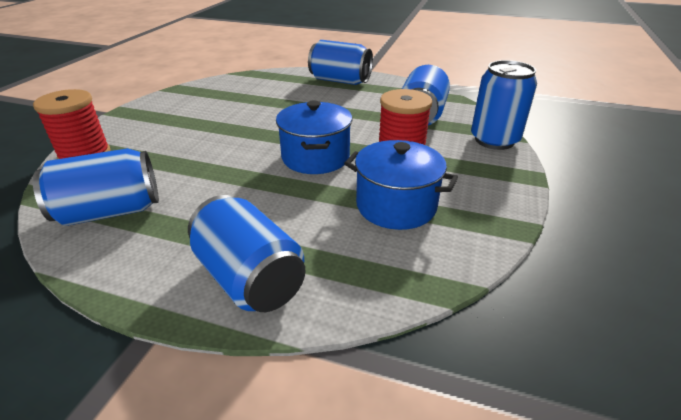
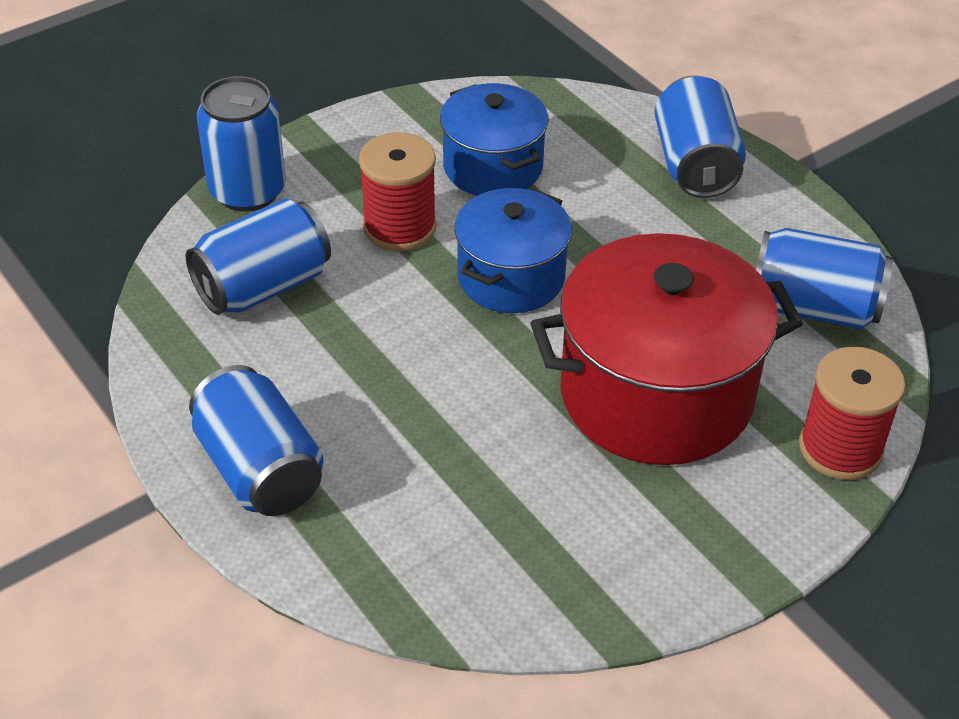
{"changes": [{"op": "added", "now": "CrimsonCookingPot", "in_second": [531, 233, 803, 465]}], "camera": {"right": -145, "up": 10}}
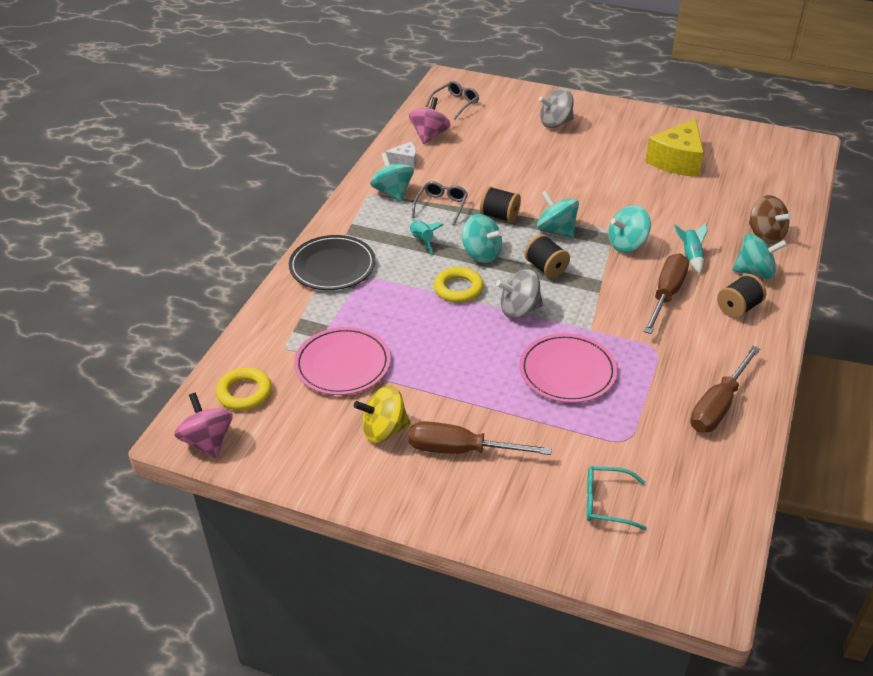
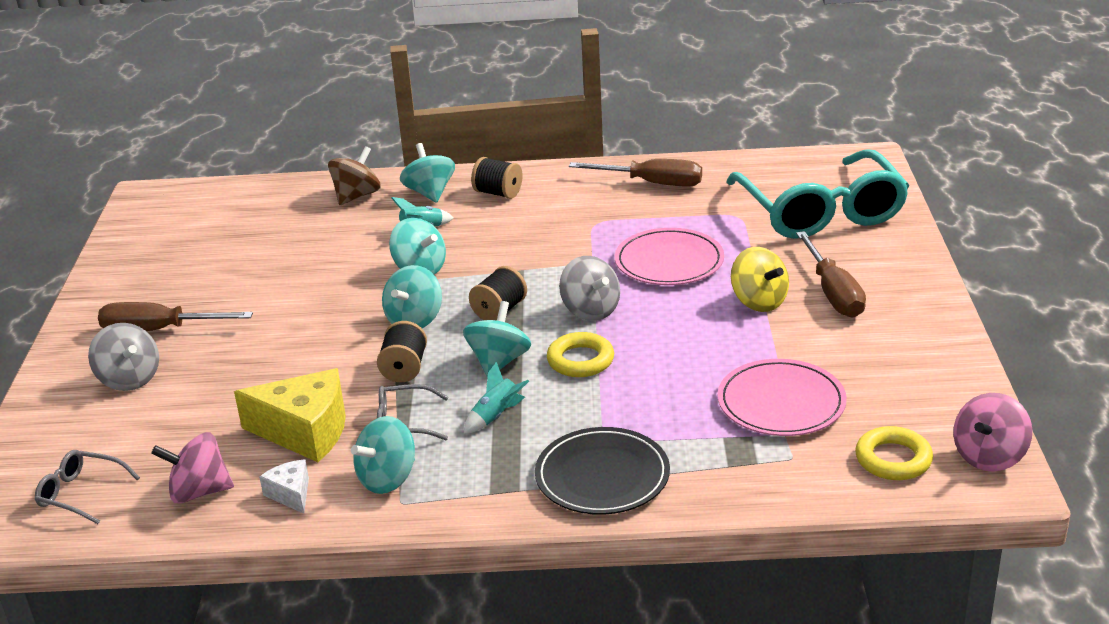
{"changes": [{"op": "moved", "was": "DarkBrownScrewdriver", "in_first": [643, 254, 689, 334], "in_second": [98, 302, 253, 331]}, {"op": "moved", "was": "GoldenPieceOfCheese", "in_first": [645, 118, 704, 177], "in_second": [234, 368, 346, 462]}, {"op": "resized", "was": "TurquoiseSpectacles", "in_first": [587, 466, 647, 530], "in_second": [726, 149, 909, 239], "ratio": 2.4}, {"op": "moved", "was": "GoldenToyTop", "in_first": [354, 386, 411, 443], "in_second": [731, 247, 789, 312]}], "camera": {"right": -110, "up": -10}}
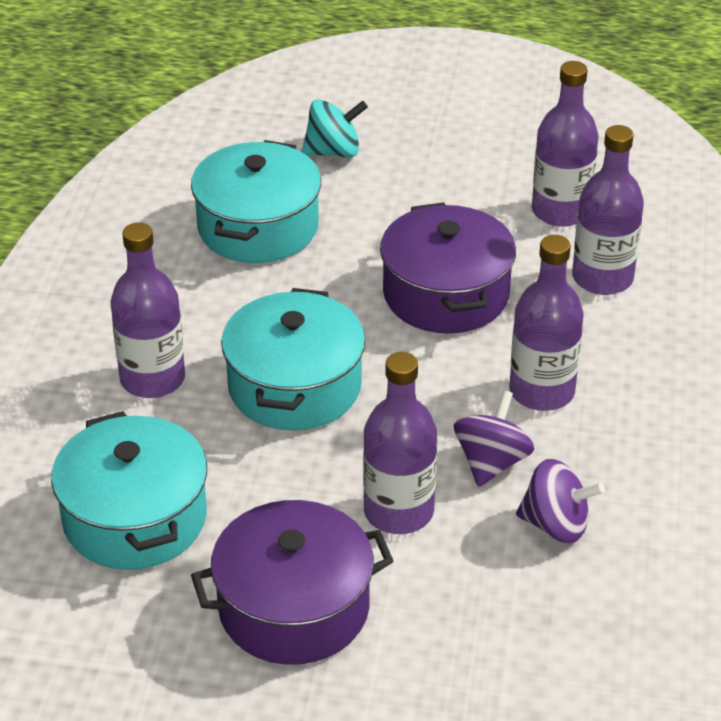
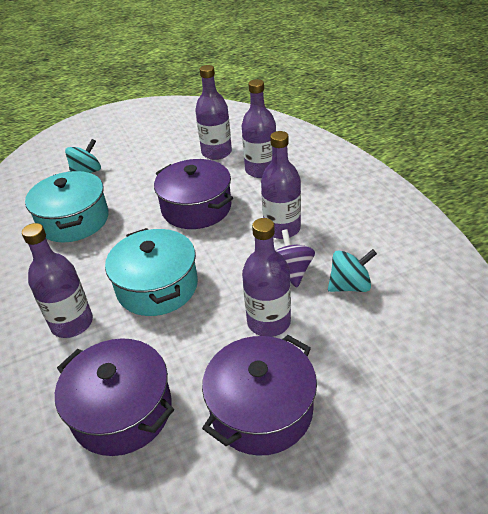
{"changes": [{"op": "recoloured", "was": "TurquoiseCookingPot", "now": "RoyalPurpleCookingPot", "in_first": [51, 411, 207, 570], "in_second": [55, 338, 174, 456]}, {"op": "recoloured", "was": "RoyalPurpleToyTop", "now": "TurquoiseToyTop", "in_first": [516, 459, 605, 543], "in_second": [328, 249, 377, 292]}], "camera": {"right": -30, "up": 0}}
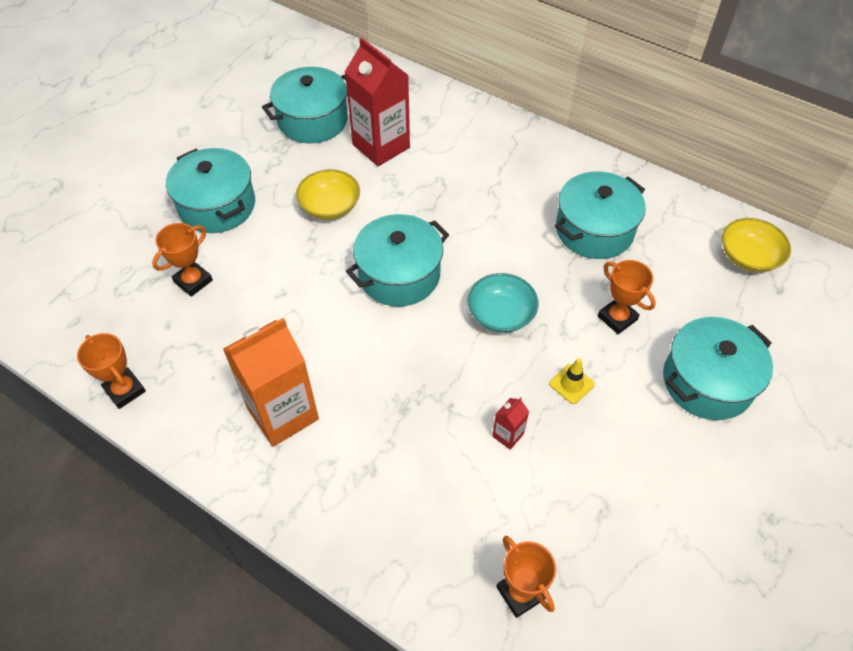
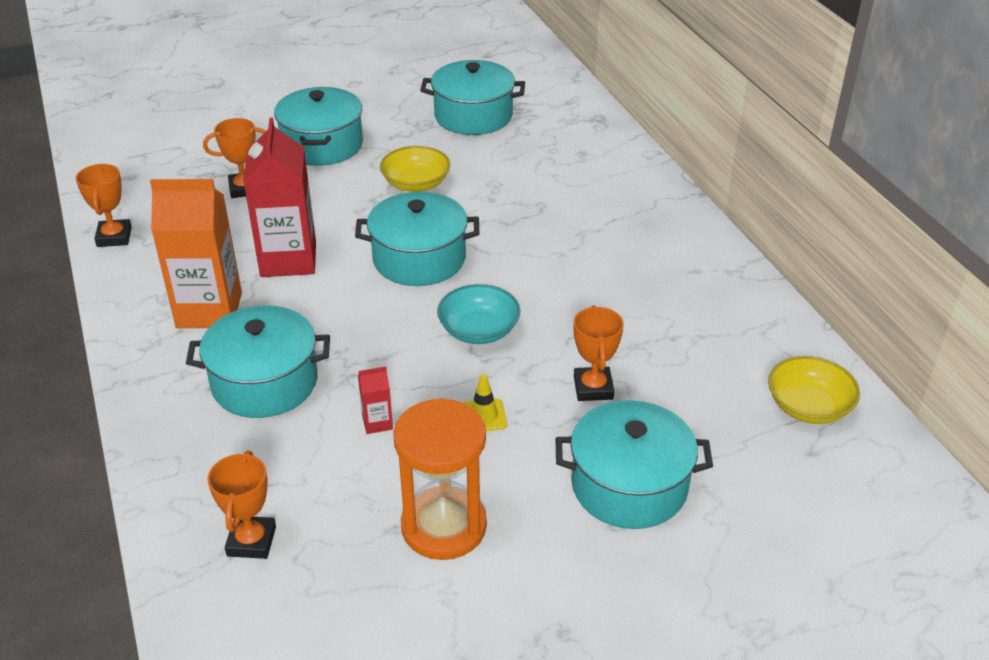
{"changes": [{"op": "moved", "was": "TurquoiseCookingPot", "in_first": [555, 172, 646, 259], "in_second": [186, 305, 330, 418]}, {"op": "moved", "was": "CrimsonJuiceCarton", "in_first": [345, 37, 410, 166], "in_second": [243, 118, 316, 277]}, {"op": "added", "now": "BrightOrangeSandglass", "in_second": [393, 398, 487, 560]}], "camera": {"right": 35, "up": -15}}
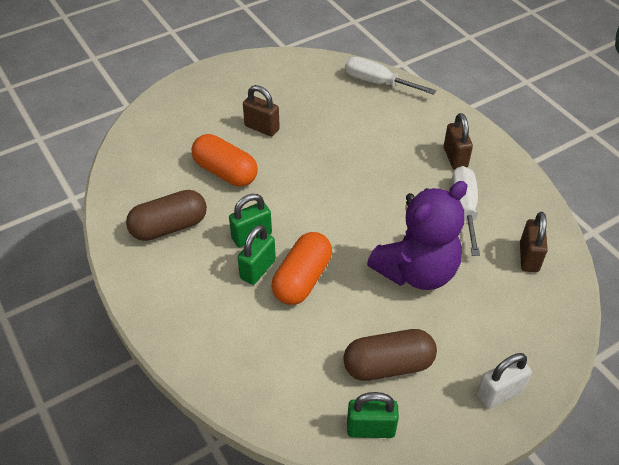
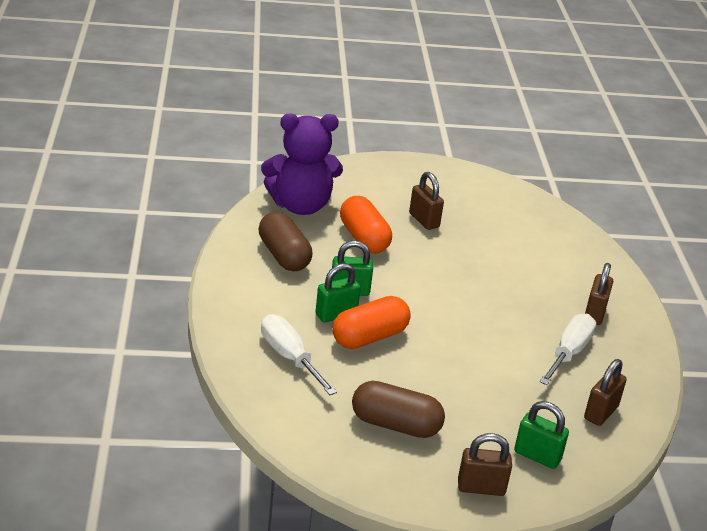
{"changes": [{"op": "turned", "was": "DarkBrownPillShape", "in_first": [126, 190, 207, 241], "in_second": [259, 212, 312, 271], "clockwise": 60}, {"op": "moved", "was": "RoyalPurpleTeddy", "in_first": [367, 181, 468, 290], "in_second": [261, 114, 343, 215]}, {"op": "moved", "was": "PureWhiteScrewdriver", "in_first": [345, 57, 436, 95], "in_second": [261, 314, 337, 395]}, {"op": "recoloured", "was": "PureWhiteLock", "now": "DarkBrownLock", "in_first": [477, 353, 532, 408], "in_second": [458, 433, 512, 496]}, {"op": "moved", "was": "GreenLock", "in_first": [347, 392, 399, 438], "in_second": [514, 401, 569, 469]}], "camera": {"right": 25, "up": -15}}
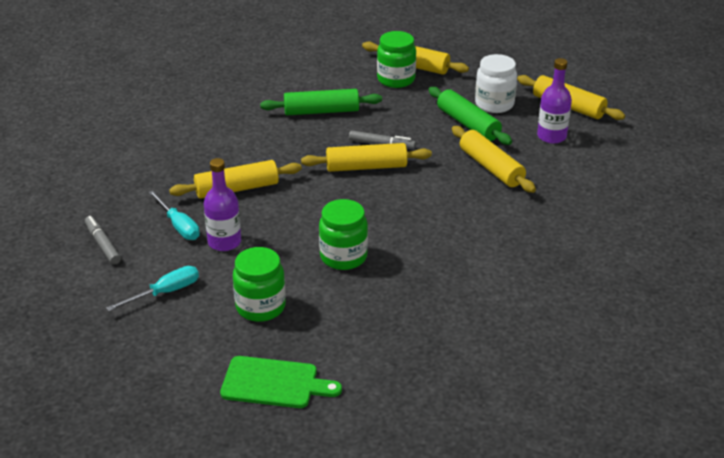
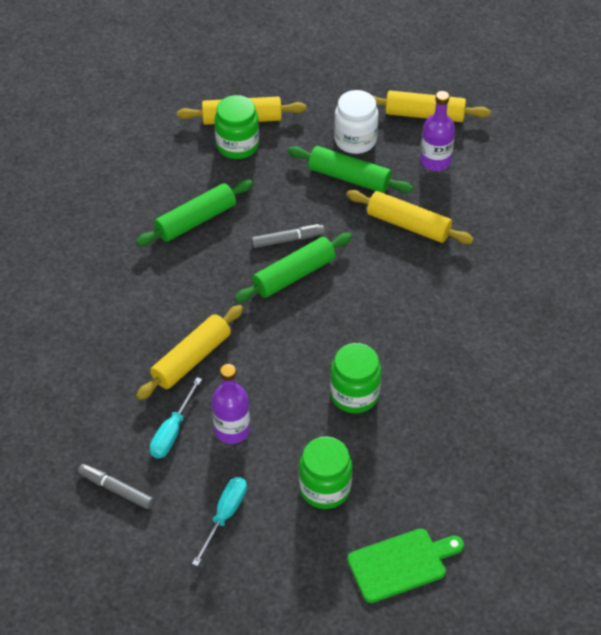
{"changes": [{"op": "turned", "was": "TurquoiseScrewdriver", "in_first": [148, 191, 200, 240], "in_second": [150, 377, 202, 458], "clockwise": 90}, {"op": "recoloured", "was": "GoldenDoughRoller", "now": "GreenDoughRoller", "in_first": [301, 143, 432, 172], "in_second": [234, 233, 352, 302]}], "camera": {"right": -30, "up": 15}}
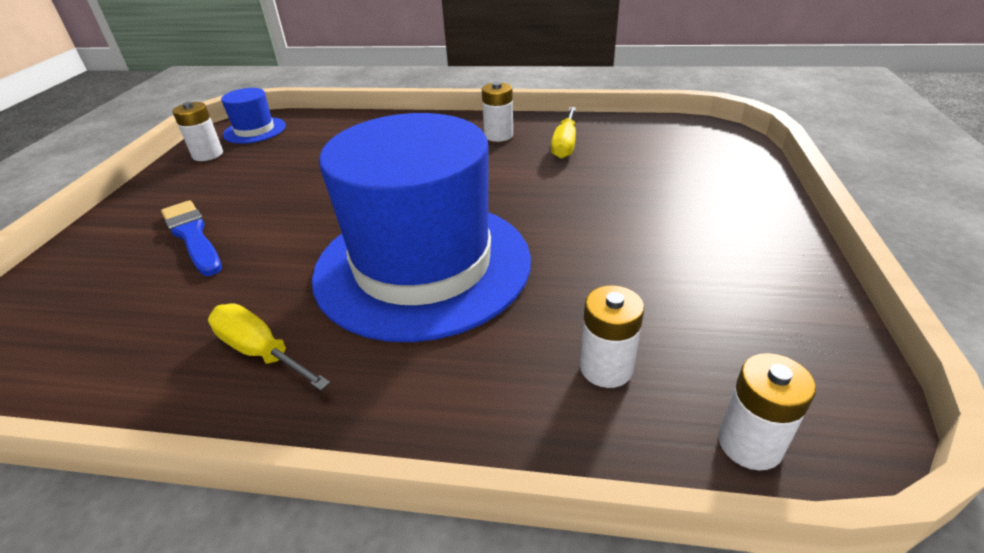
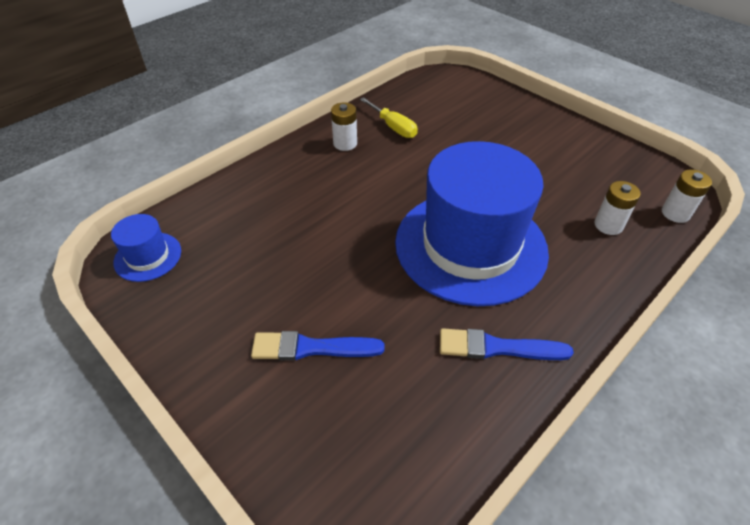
{"changes": [{"op": "replaced", "was": "GoldenScrewdriver", "now": "BluePaintBrush", "in_first": [208, 303, 330, 391], "in_second": [440, 328, 574, 360]}, {"op": "removed", "was": "PureWhiteBattery", "in_first": [172, 102, 223, 161]}], "camera": {"right": -55, "up": 10}}
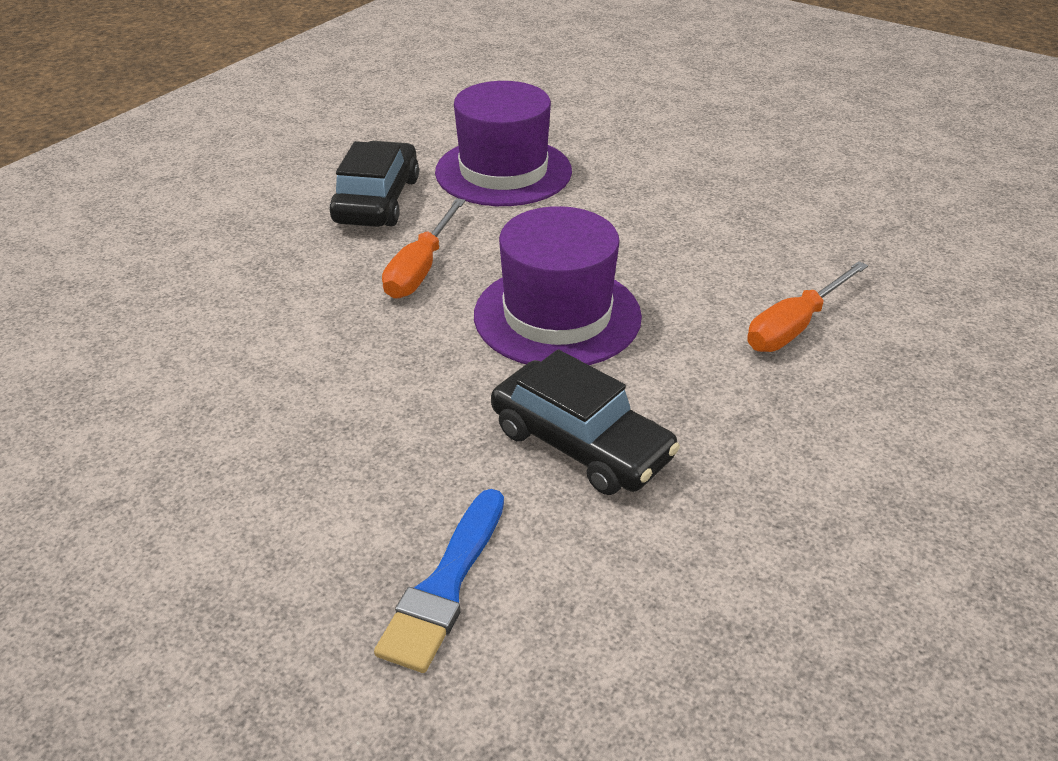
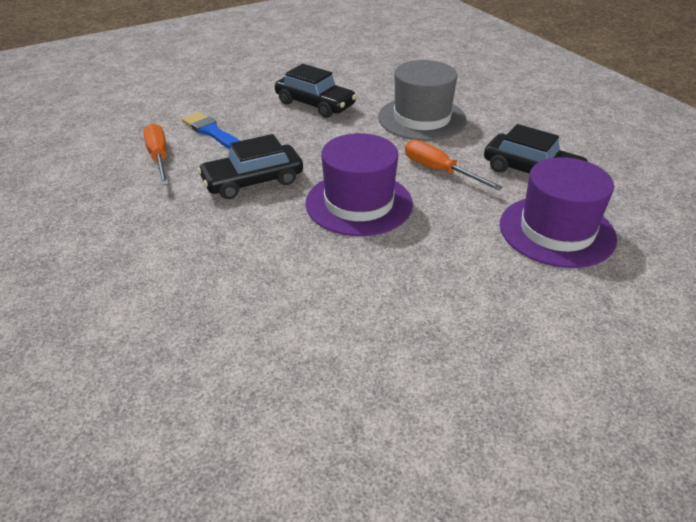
{"changes": [{"op": "moved", "was": "BrightOrangeScrewdriver", "in_first": [747, 261, 868, 352], "in_second": [143, 123, 169, 185]}, {"op": "added", "now": "BlackAutomobile", "in_second": [275, 64, 357, 118]}, {"op": "added", "now": "AshGreyHat", "in_second": [378, 60, 467, 141]}], "camera": {"right": 115, "up": 0}}
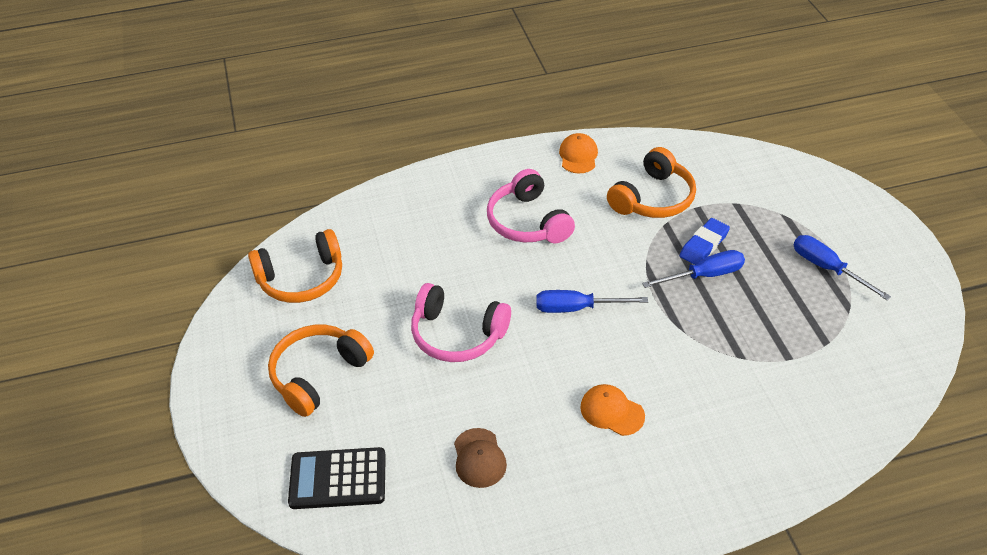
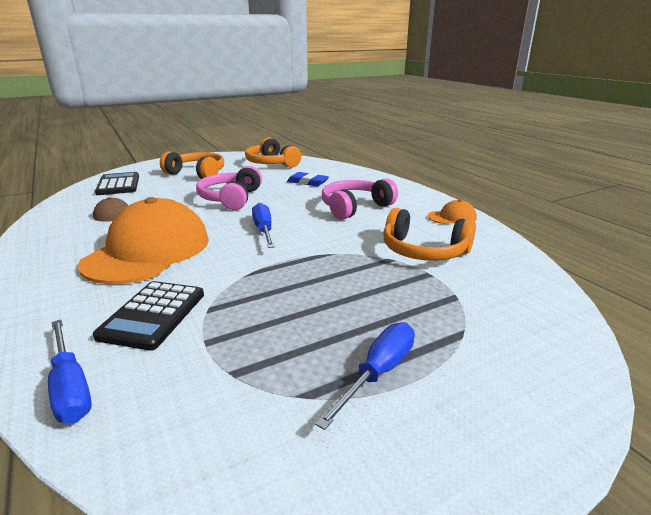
{"changes": [{"op": "moved", "was": "BlueScrewdriver", "in_first": [642, 250, 745, 288], "in_second": [48, 320, 92, 423]}, {"op": "resized", "was": "BrightOrangeBaseballCap", "in_first": [580, 384, 645, 436], "in_second": [78, 197, 209, 284], "ratio": 2.36}, {"op": "added", "now": "BlackPocketCalculator", "in_second": [93, 281, 204, 350]}, {"op": "moved", "was": "BluePencilEraser", "in_first": [680, 218, 730, 265], "in_second": [287, 172, 329, 186]}], "camera": {"right": 75, "up": -20}}
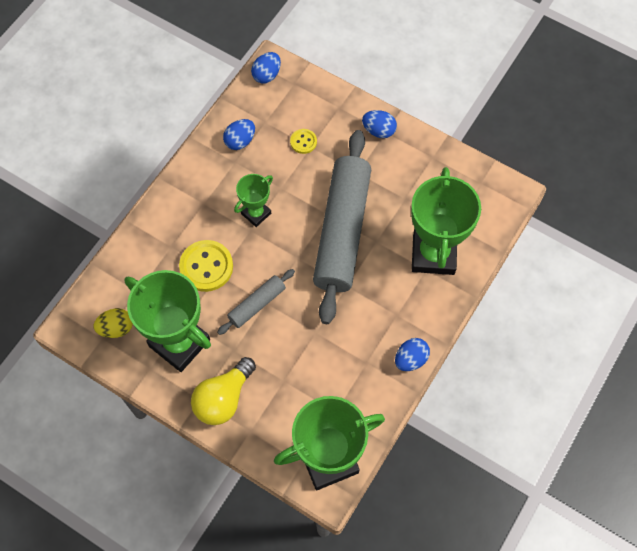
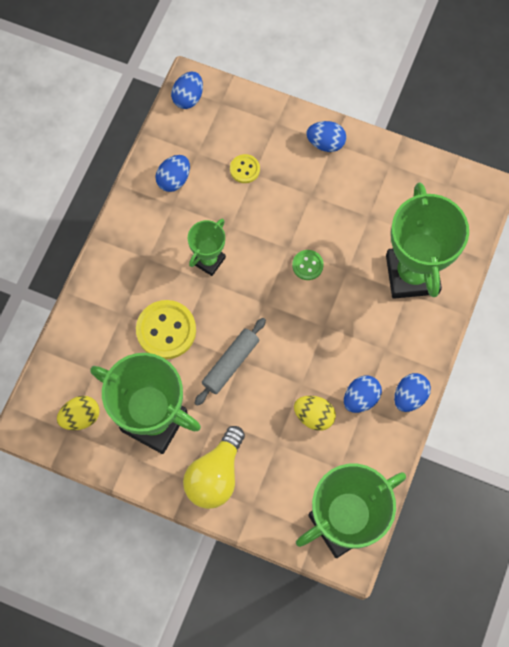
{"changes": [{"op": "replaced", "was": "AshGreyDoughRoller", "now": "GreenSewingButton", "in_first": [313, 130, 371, 324], "in_second": [292, 250, 324, 280]}, {"op": "added", "now": "GoldenEggShape", "in_second": [294, 396, 336, 431]}, {"op": "added", "now": "BlueEggShape", "in_second": [344, 375, 382, 413]}], "camera": {"right": -10, "up": 5}}
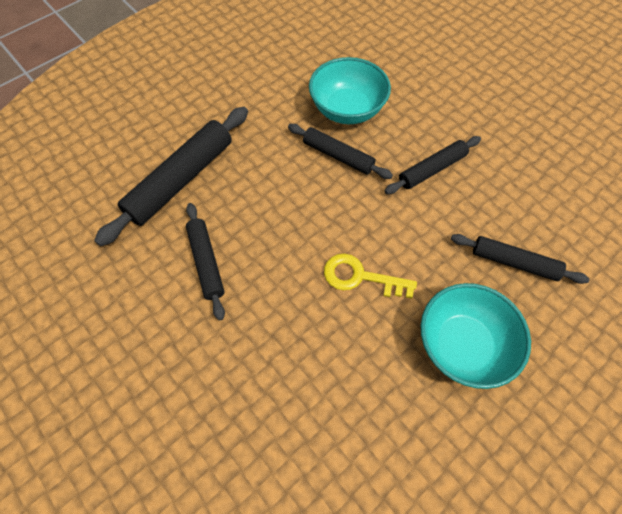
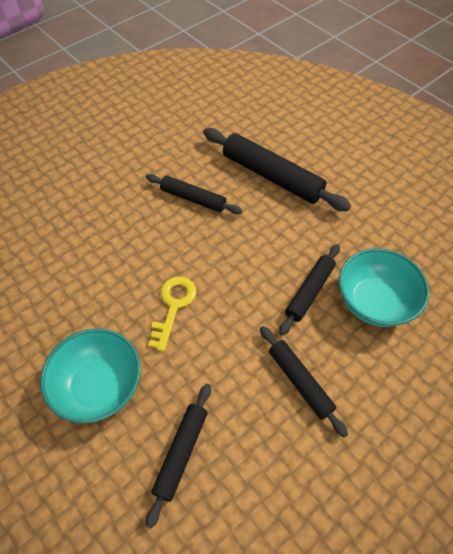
{"changes": [{"op": "turned", "was": "BlackDoughRoller", "in_first": [186, 203, 225, 321], "in_second": [146, 174, 242, 214], "clockwise": 45}], "camera": {"right": 90, "up": -5}}
